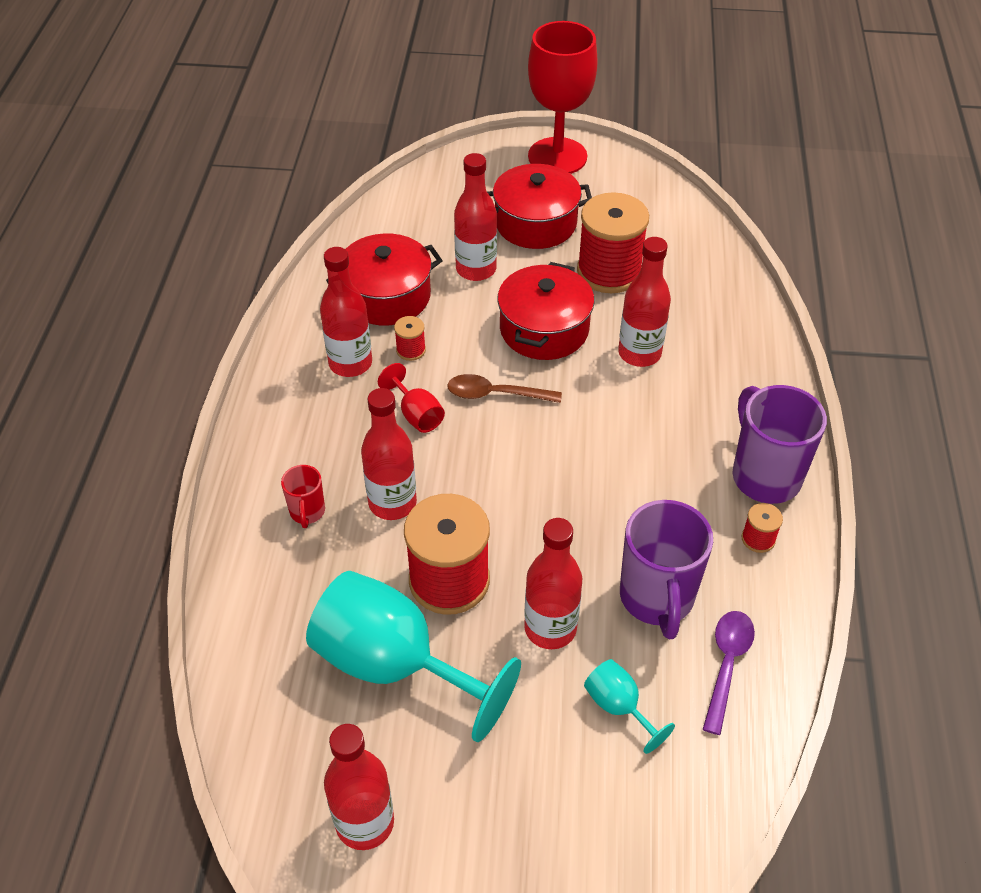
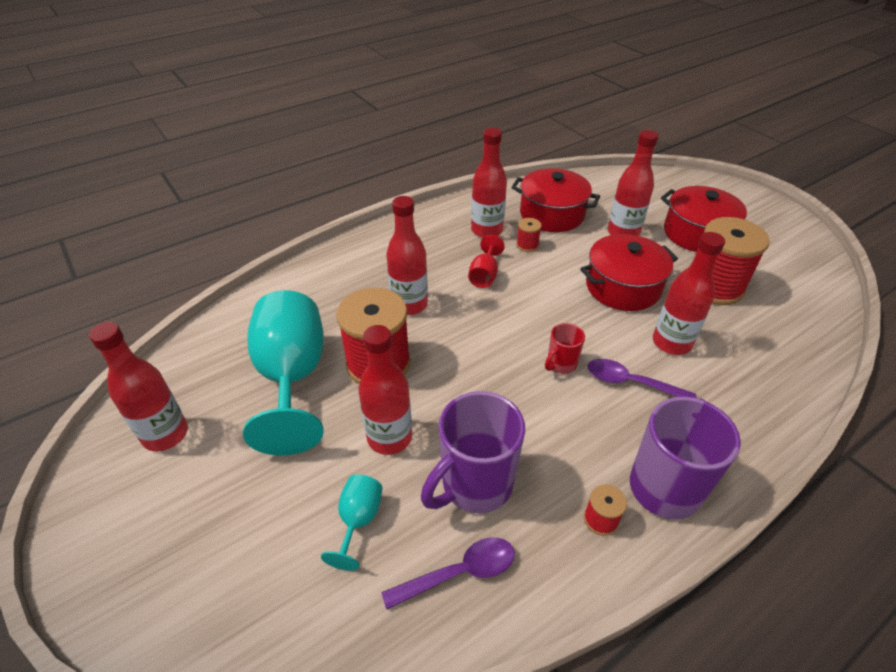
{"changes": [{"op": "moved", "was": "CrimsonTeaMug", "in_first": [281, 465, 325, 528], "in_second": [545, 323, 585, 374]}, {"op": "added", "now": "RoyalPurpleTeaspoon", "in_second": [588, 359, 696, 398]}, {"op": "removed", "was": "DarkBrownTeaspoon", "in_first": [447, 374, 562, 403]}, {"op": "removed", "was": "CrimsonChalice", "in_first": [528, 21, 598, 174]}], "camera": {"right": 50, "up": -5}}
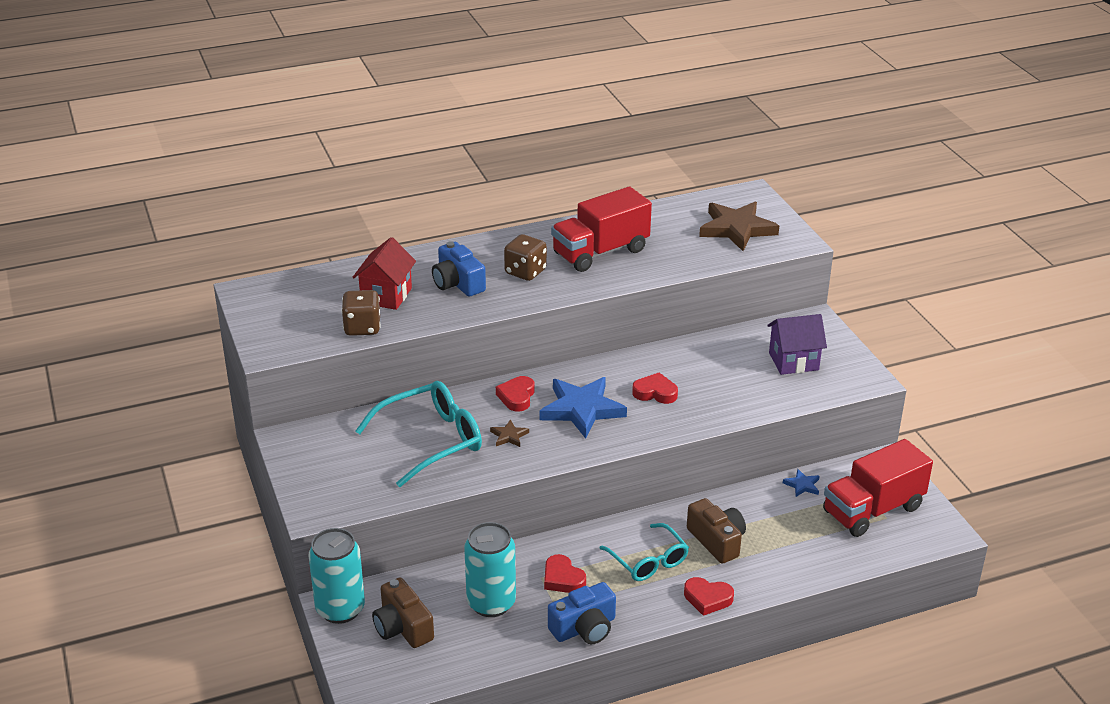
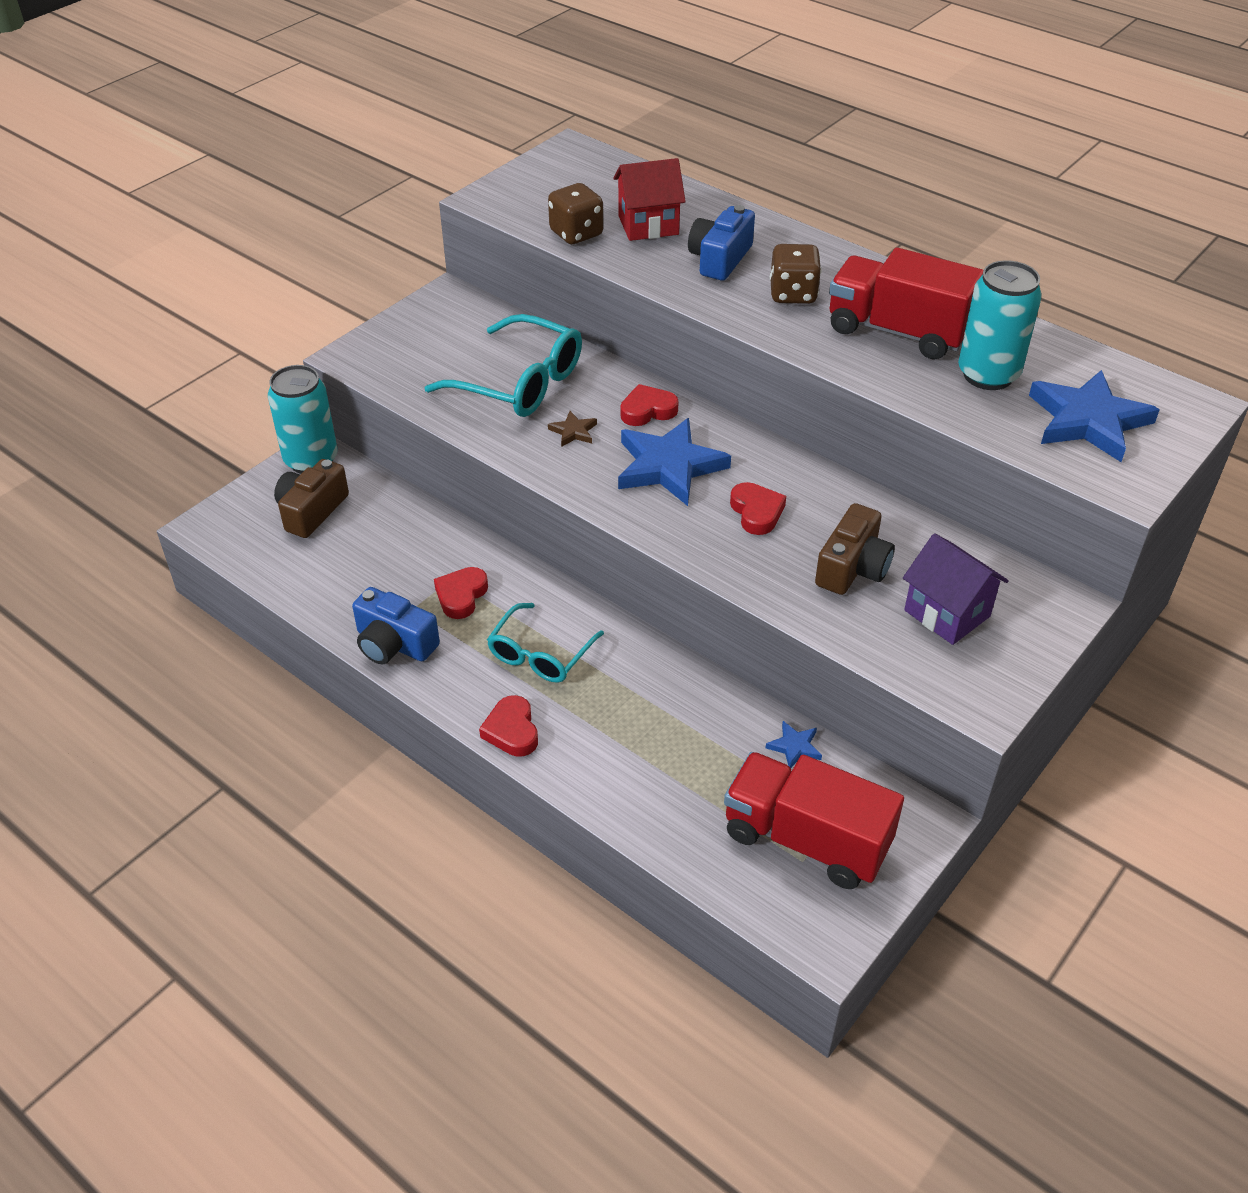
{"changes": [{"op": "moved", "was": "DarkBrownCompactCamera", "in_first": [687, 498, 746, 564], "in_second": [815, 503, 895, 595]}, {"op": "moved", "was": "TurquoiseCan", "in_first": [464, 522, 516, 617], "in_second": [958, 260, 1042, 390]}, {"op": "recoloured", "was": "DarkBrownStar", "now": "BlueStar", "in_first": [699, 202, 779, 251], "in_second": [1029, 370, 1160, 462]}], "camera": {"right": 60, "up": 10}}
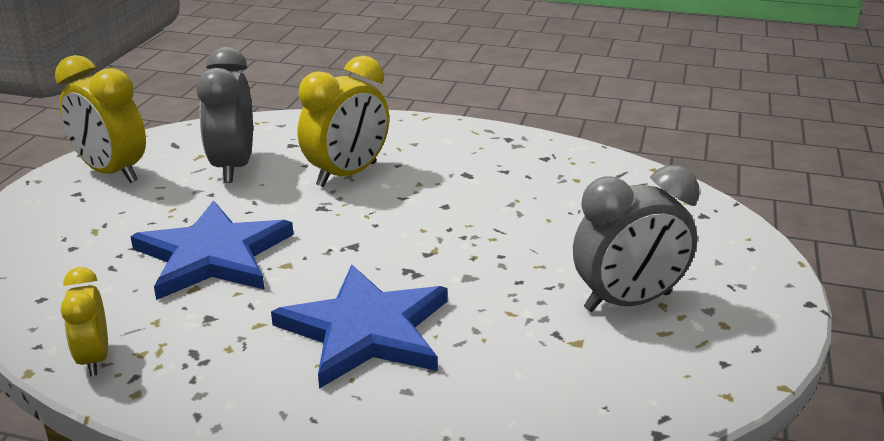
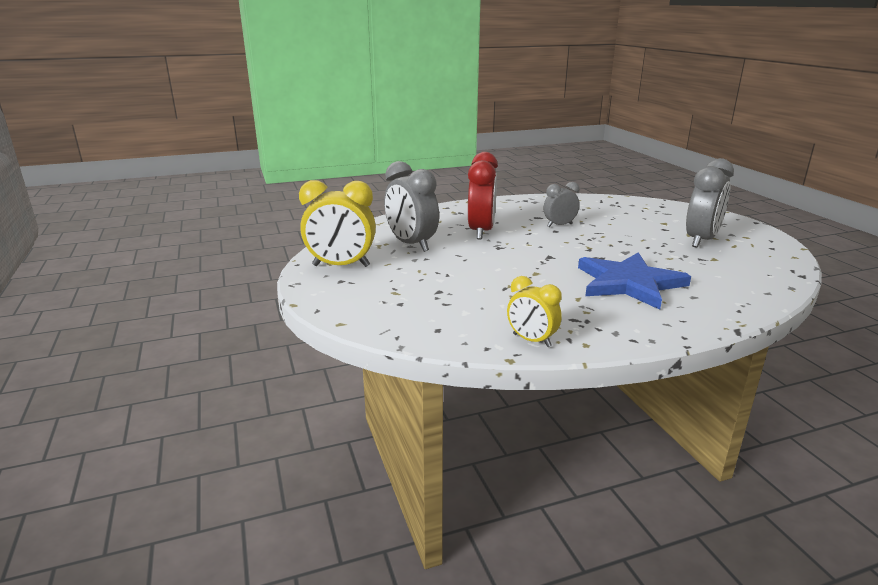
{"changes": [{"op": "recoloured", "was": "GoldenAlarmClock", "now": "CrimsonAlarmClock", "in_first": [298, 55, 389, 187], "in_second": [468, 152, 498, 240]}, {"op": "added", "now": "AshGreyAlarmClock", "in_second": [543, 182, 580, 227]}, {"op": "removed", "was": "BlueStar", "in_first": [130, 200, 294, 300]}], "camera": {"right": -35, "up": -5}}
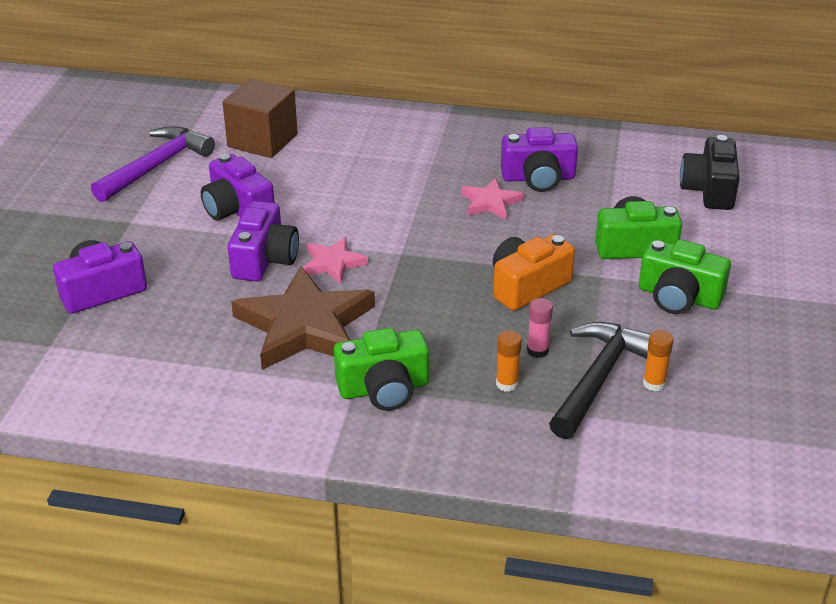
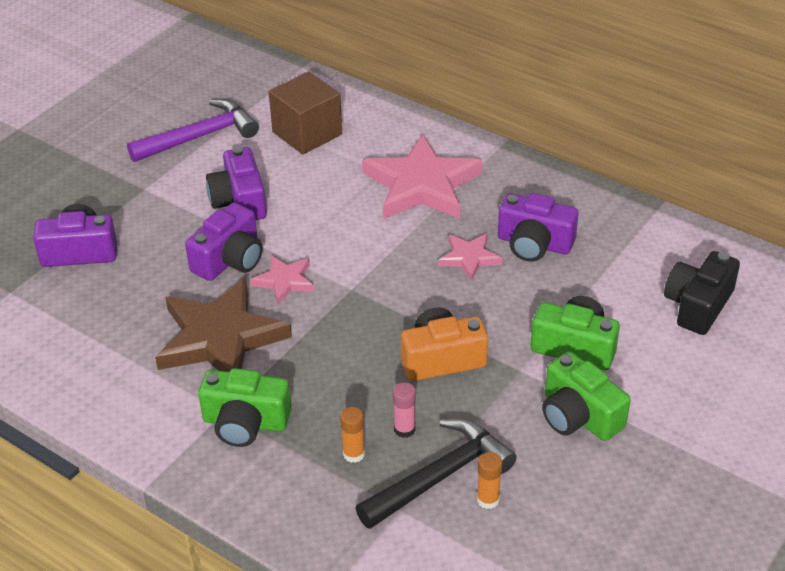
{"changes": [{"op": "added", "now": "RosePinkStar", "in_second": [362, 134, 482, 219]}], "camera": {"right": 25, "up": 5}}
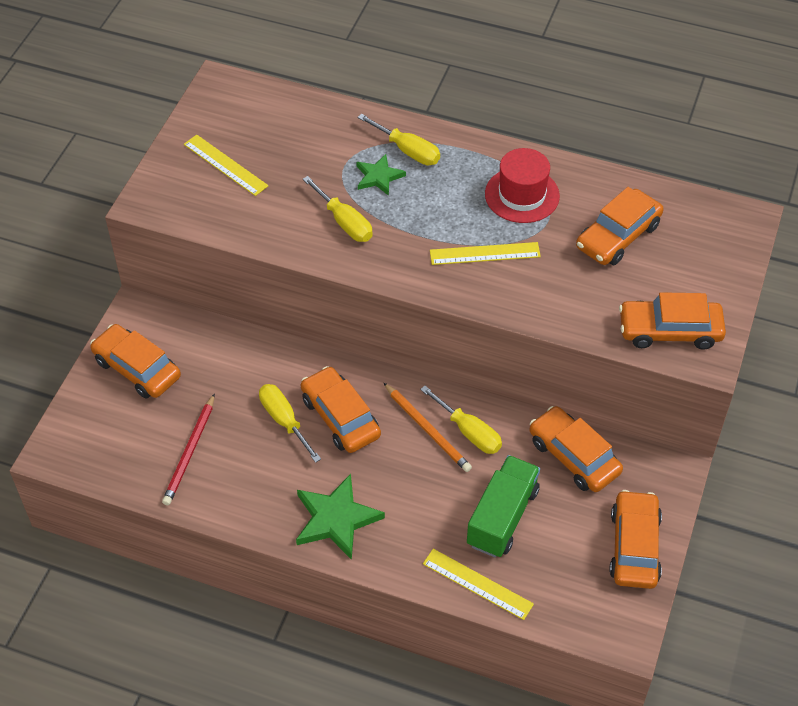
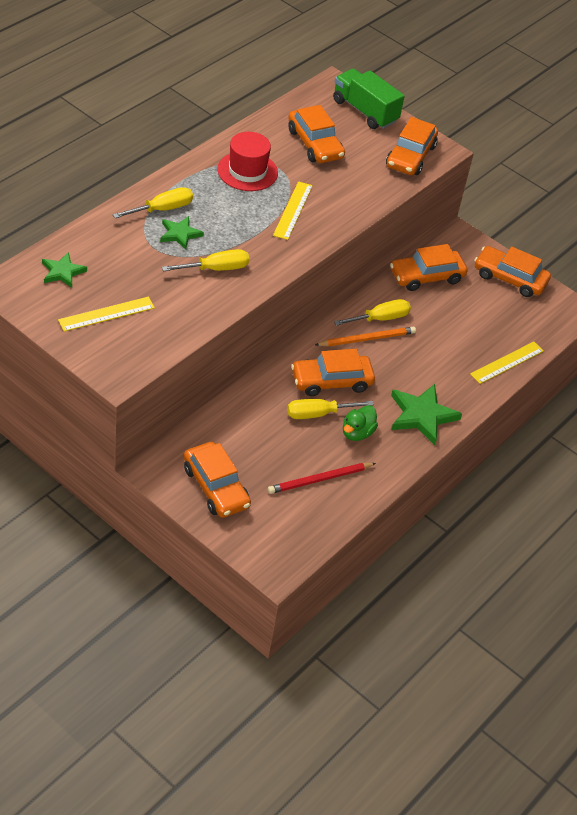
{"changes": [{"op": "added", "now": "GreenStar", "in_second": [42, 252, 87, 288]}, {"op": "turned", "was": "BrightOrangeAutomobile", "in_first": [90, 324, 181, 399], "in_second": [184, 442, 251, 518], "clockwise": -90}, {"op": "turned", "was": "CrimsonLeadPencil", "in_first": [162, 393, 215, 505], "in_second": [268, 463, 376, 494], "clockwise": 120}, {"op": "moved", "was": "GreenToyTruck", "in_first": [467, 455, 540, 558], "in_second": [333, 69, 405, 129]}, {"op": "added", "now": "GreenRubberDuck", "in_second": [343, 405, 378, 441]}], "camera": {"right": -75, "up": -5}}
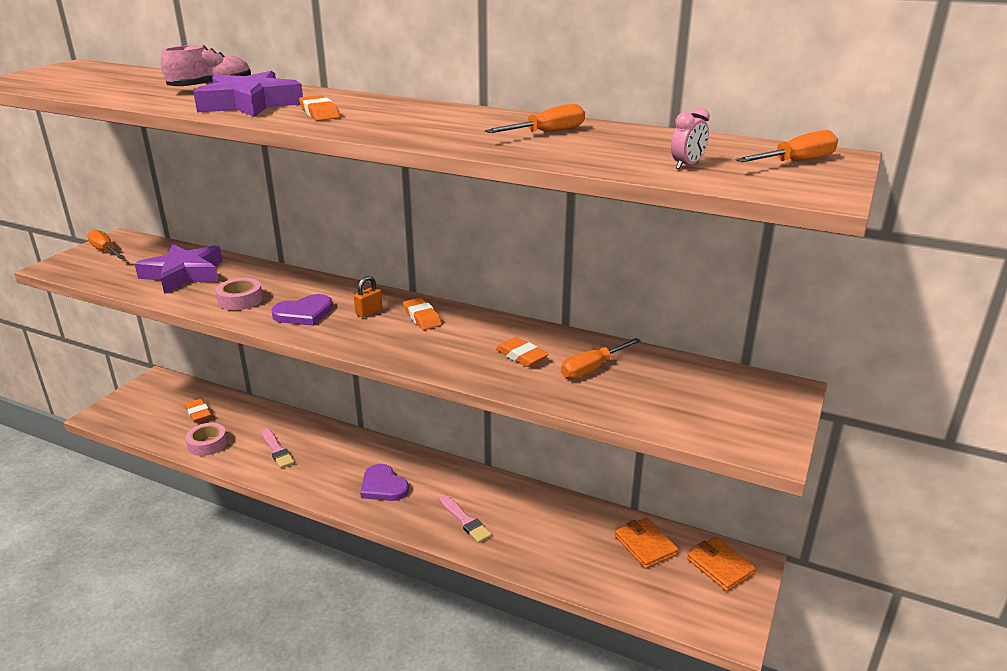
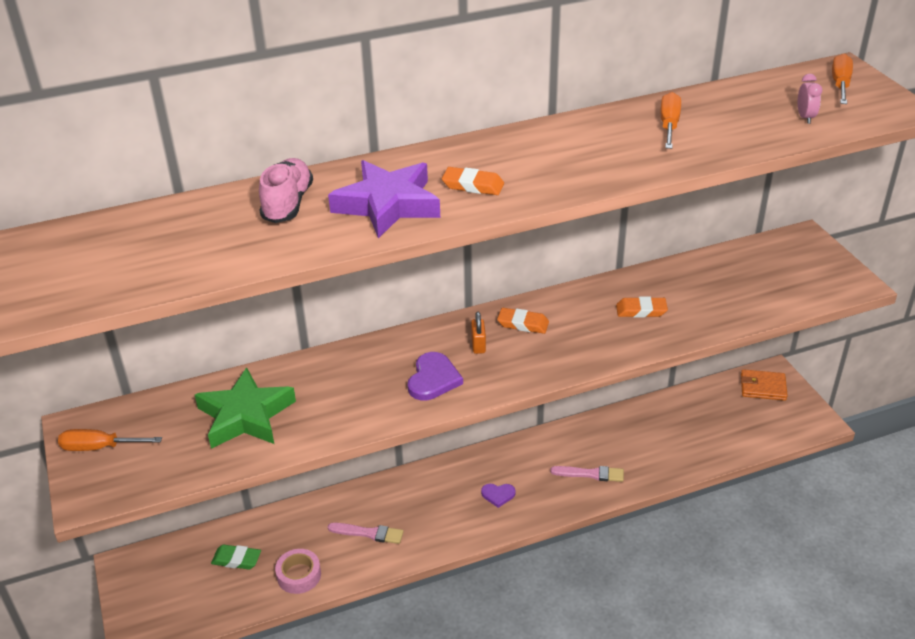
{"changes": [{"op": "recoloured", "was": "RoyalPurpleStar", "now": "GreenStar", "in_first": [135, 244, 223, 294], "in_second": [195, 367, 296, 449]}, {"op": "recoloured", "was": "BrightOrangePencilEraser", "now": "GreenPencilEraser", "in_first": [185, 399, 211, 423], "in_second": [211, 544, 261, 570]}, {"op": "resized", "was": "RoyalPurpleLoveHeart", "in_first": [360, 464, 409, 501], "in_second": [481, 484, 516, 508], "ratio": 0.62}, {"op": "removed", "was": "RosePinkStickyTape", "in_first": [215, 278, 263, 310]}, {"op": "removed", "was": "BrightOrangeScrewdriver", "in_first": [561, 338, 641, 379]}, {"op": "removed", "was": "BrightOrangeBillfold", "in_first": [615, 518, 679, 569]}], "camera": {"right": -45, "up": 10}}
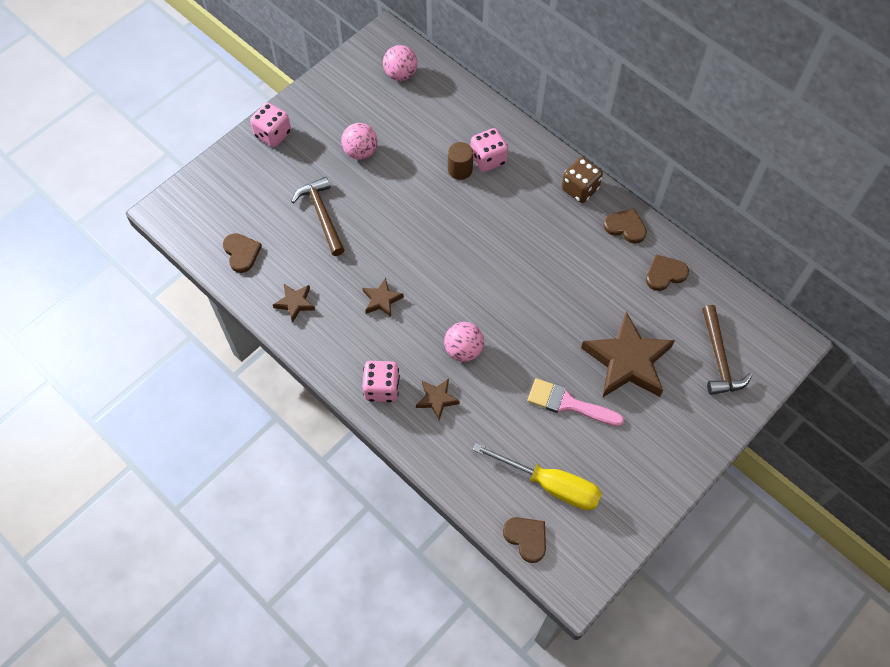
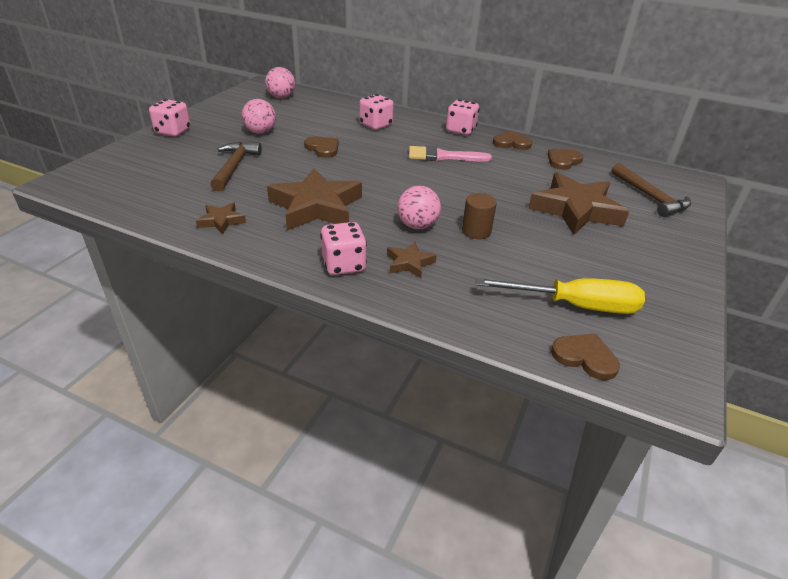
{"changes": [{"op": "turned", "was": "DarkBrownHammer", "in_first": [291, 177, 345, 256], "in_second": [210, 142, 262, 191], "clockwise": 45}, {"op": "resized", "was": "DarkBrownStar", "in_first": [362, 278, 404, 317], "in_second": [267, 168, 362, 230], "ratio": 2.13}, {"op": "moved", "was": "DarkBrownLoveHeart", "in_first": [223, 233, 262, 273], "in_second": [304, 136, 339, 158]}, {"op": "moved", "was": "RosePinkPaintBrush", "in_first": [527, 378, 624, 426], "in_second": [409, 146, 492, 162]}, {"op": "recoloured", "was": "DarkBrownDie", "now": "RosePinkDie", "in_first": [562, 157, 603, 203], "in_second": [446, 99, 479, 135]}, {"op": "moved", "was": "DarkBrownCylinderShape", "in_first": [448, 142, 473, 180], "in_second": [462, 193, 497, 239]}], "camera": {"right": -20, "up": -25}}
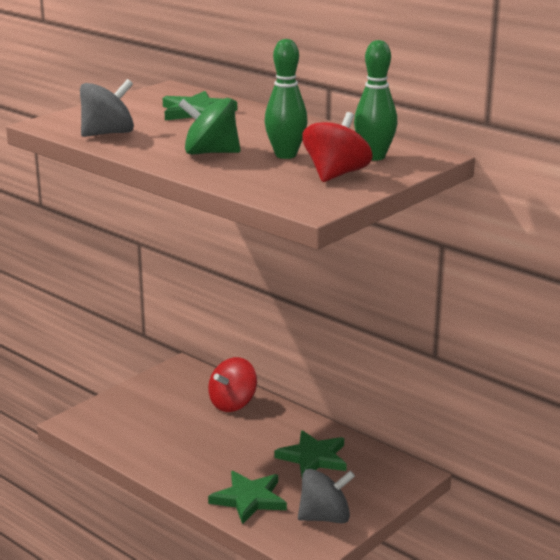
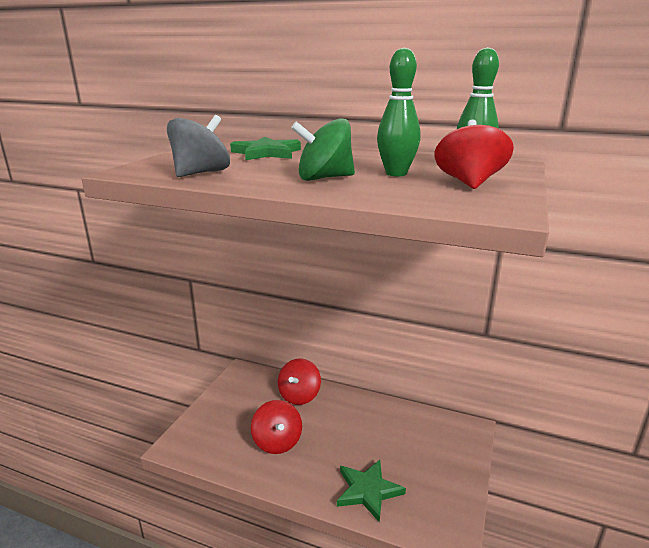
{"changes": [{"op": "added", "now": "CrimsonToyTop", "in_second": [251, 400, 302, 454]}, {"op": "removed", "was": "GreenStar", "in_first": [275, 430, 347, 476]}, {"op": "removed", "was": "AshGreyToyTop", "in_first": [298, 469, 355, 523]}], "camera": {"right": -20, "up": 0}}
